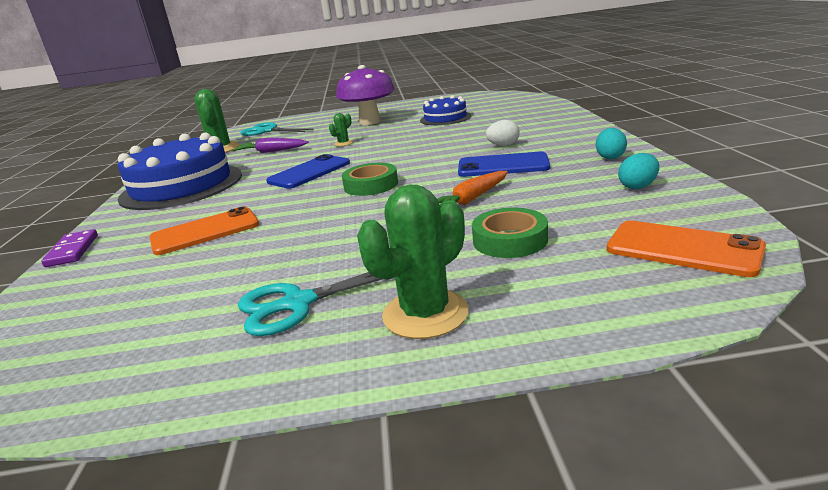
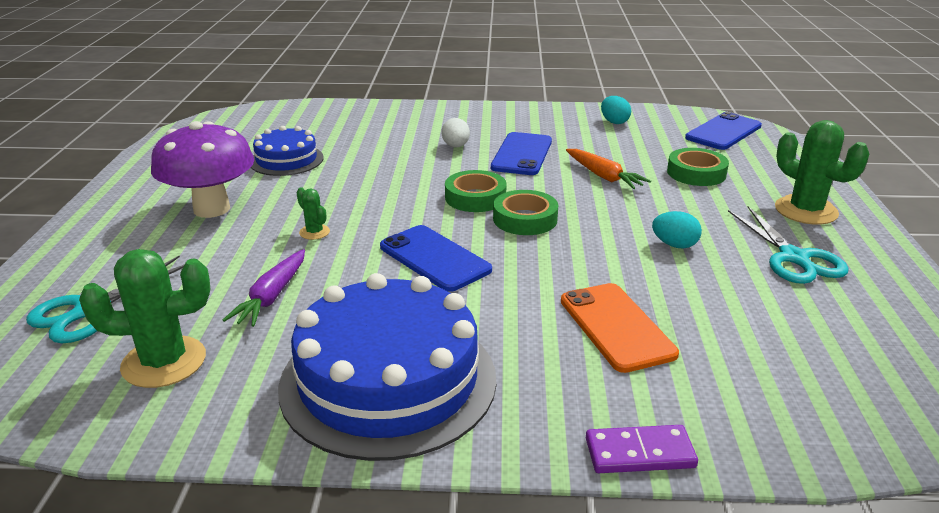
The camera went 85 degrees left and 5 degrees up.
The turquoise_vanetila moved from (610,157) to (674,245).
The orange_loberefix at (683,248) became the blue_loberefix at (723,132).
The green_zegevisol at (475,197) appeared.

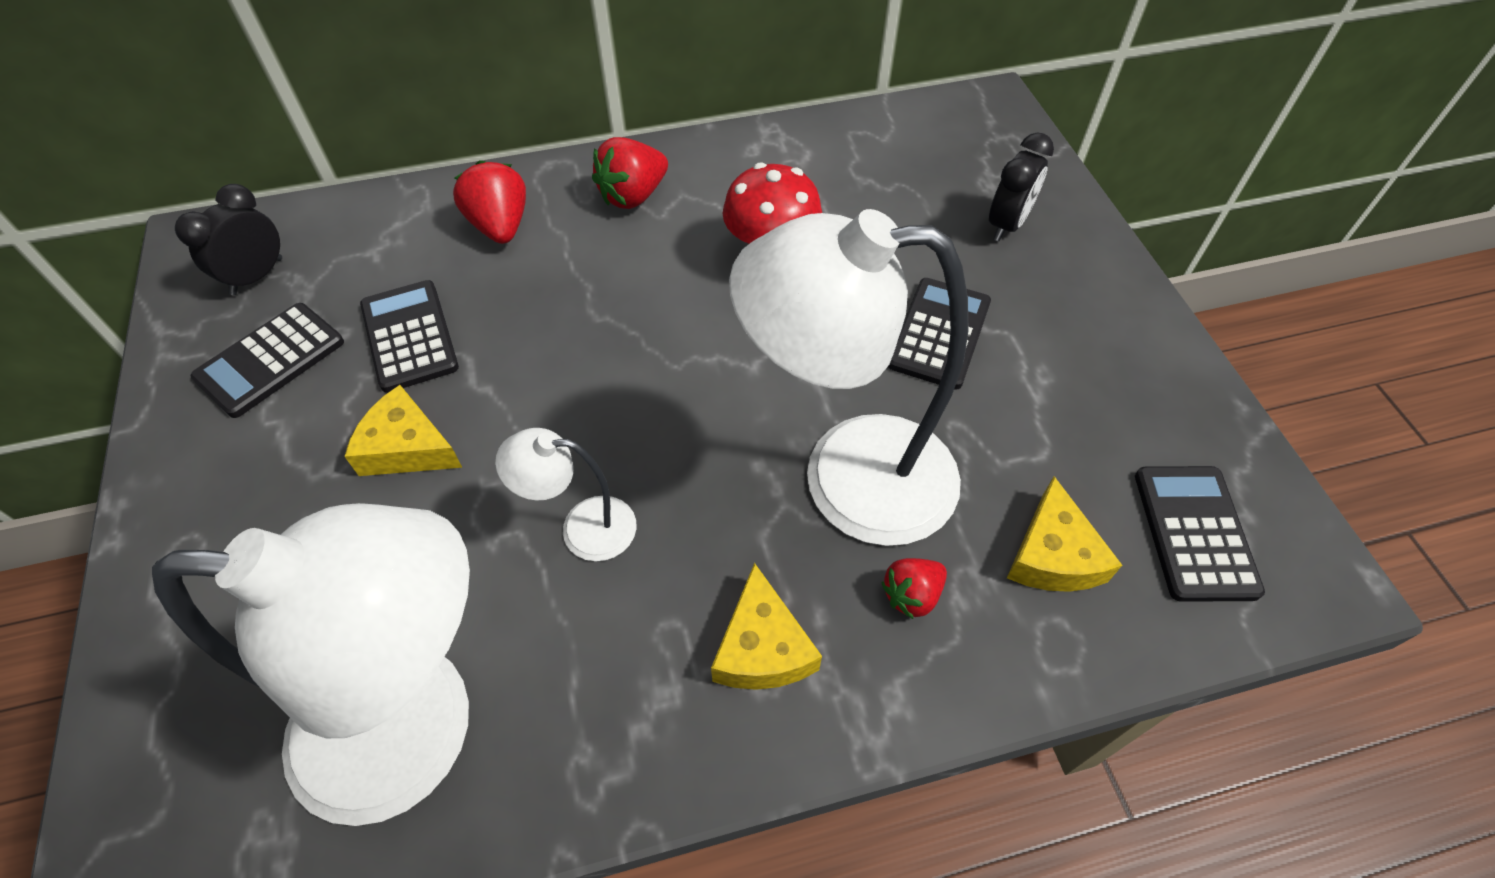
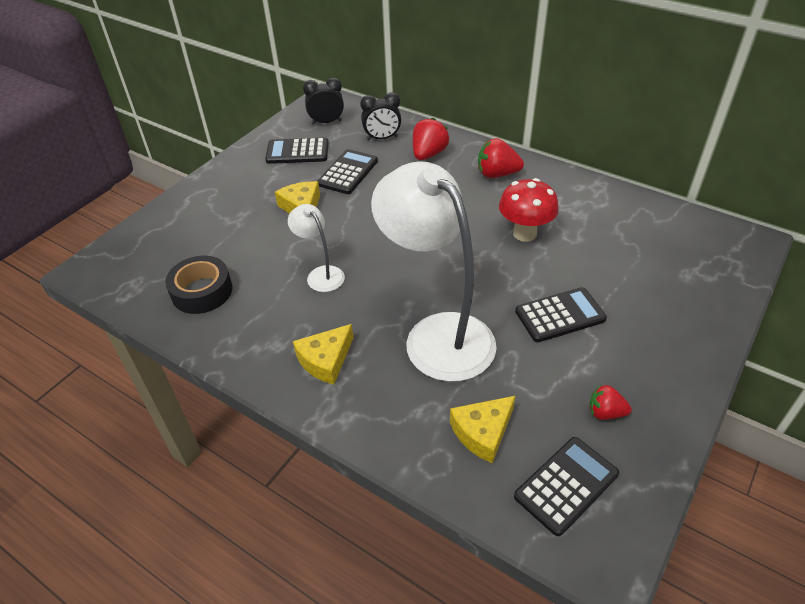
The camera went 50 degrees right and 10 degrees down.
The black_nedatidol moved from (1007,224) to (382,138).
The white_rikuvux at (421,728) was replaced by the black_zegevisol at (202,291).
The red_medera moved from (912,595) to (605,413).

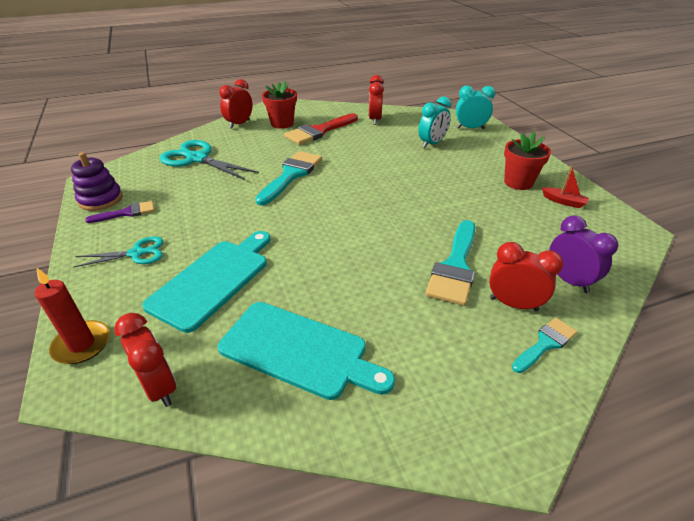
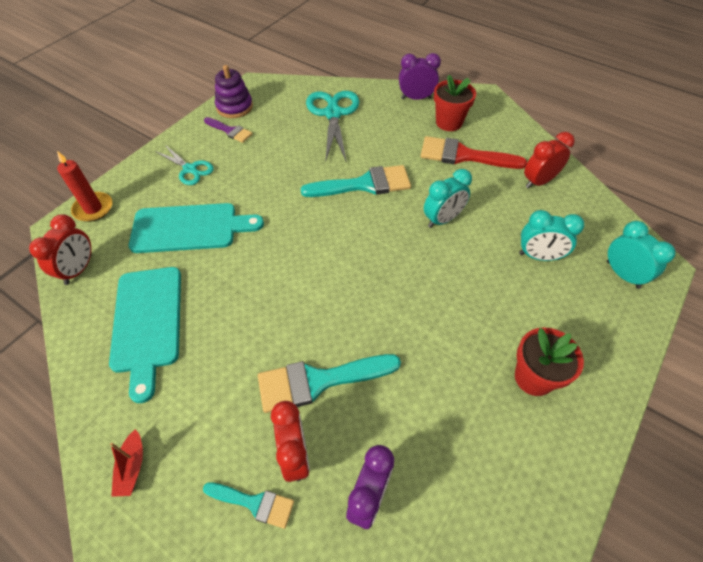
The camera went 55 degrees right and 15 degrees up.
The red_nedatidol at (239,124) became the purple_nedatidol at (416,98).
The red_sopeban moved from (563,201) to (132,467).
The turquoise_nedatidol at (442,219) appeared.

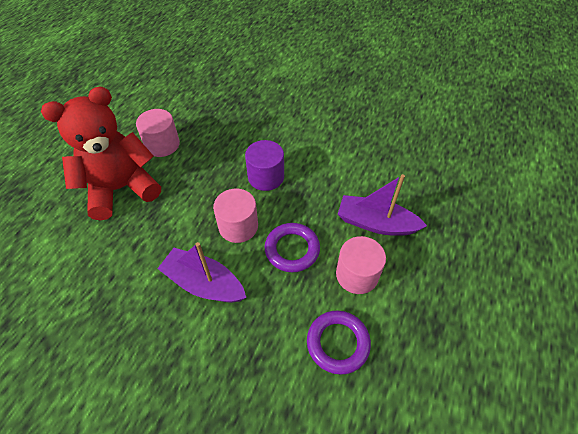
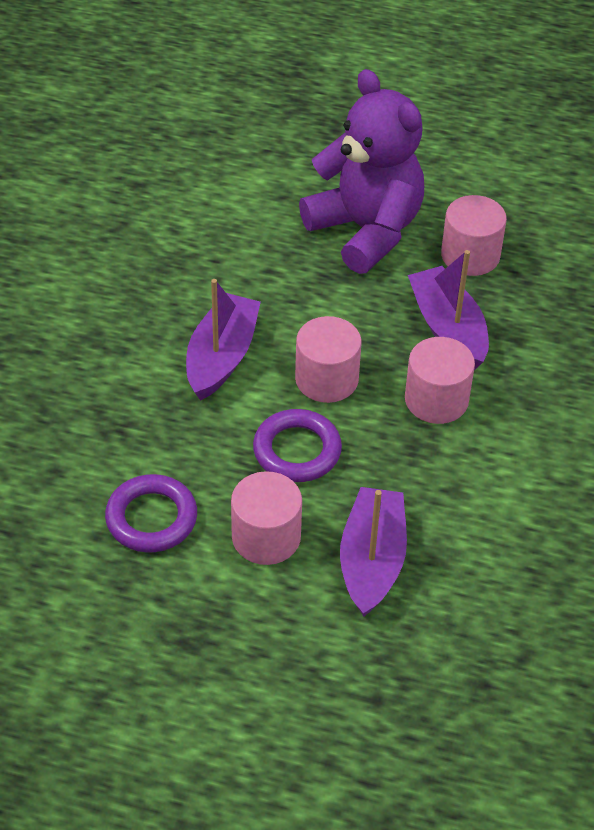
The camera went 80 degrees right and 5 degrees down.
The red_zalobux at (121,189) became the purple_zalobux at (366,230).
The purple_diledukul at (266,177) became the pink_diledukul at (436,400).
The purple_sopeban at (448,328) appeared.

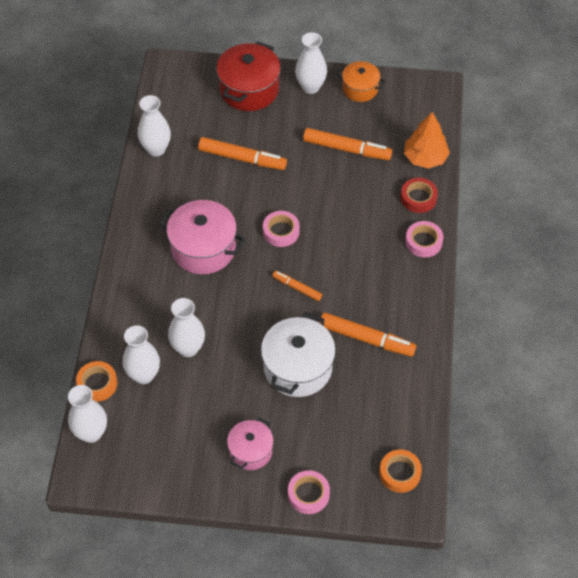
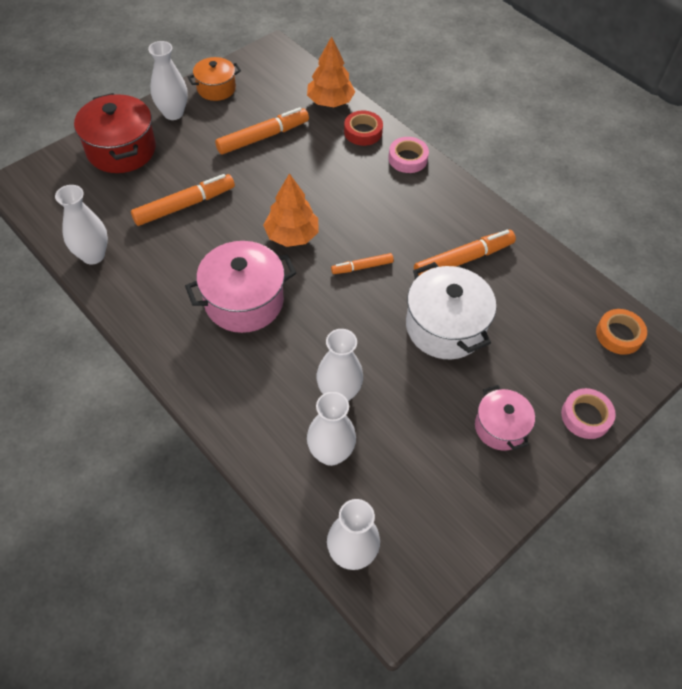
The camera went 50 degrees left and 0 degrees up.
The pink_zegevisol at (281,231) was replaced by the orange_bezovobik at (292,235).
The orange_zegevisol at (97,384) disappeared.

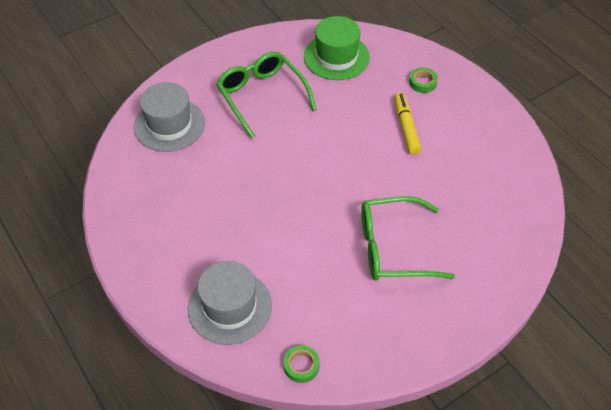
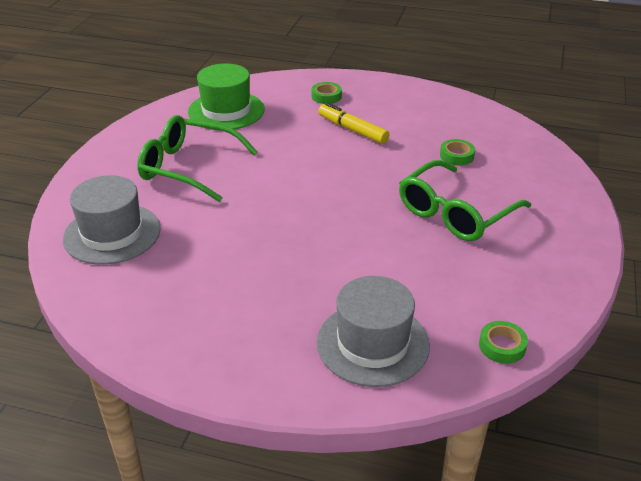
The camera went 40 degrees left and 15 degrees down.
The green_zegevisol at (456,156) appeared.

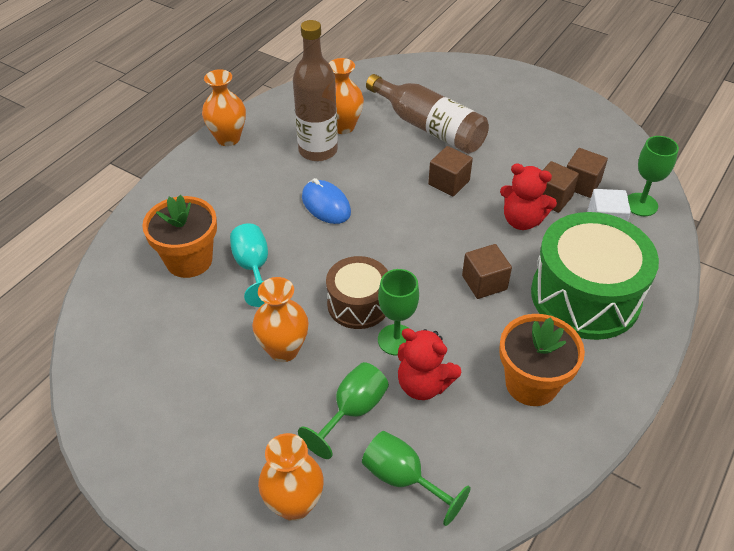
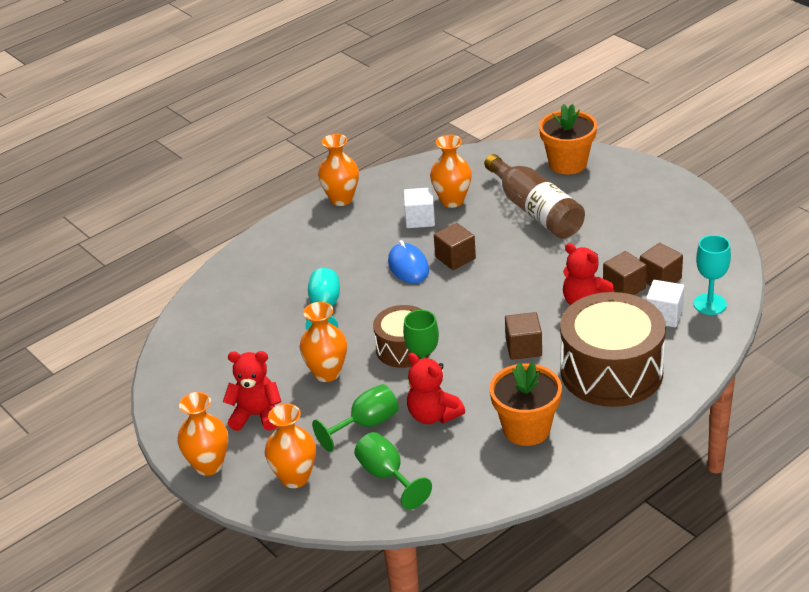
The camera went 20 degrees right and 10 degrees down.
The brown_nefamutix at (318,150) was replaced by the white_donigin at (420,219).
The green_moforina at (641,204) became the turquoise_moforina at (709,304).
The brown_donigin moved from (449,182) to (455,258).
The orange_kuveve moved from (189,260) to (568,163).
The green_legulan at (585,296) became the brown_legulan at (611,371).
The red_zalobux at (256,415) appeared.
The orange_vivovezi at (208,465) appeared.

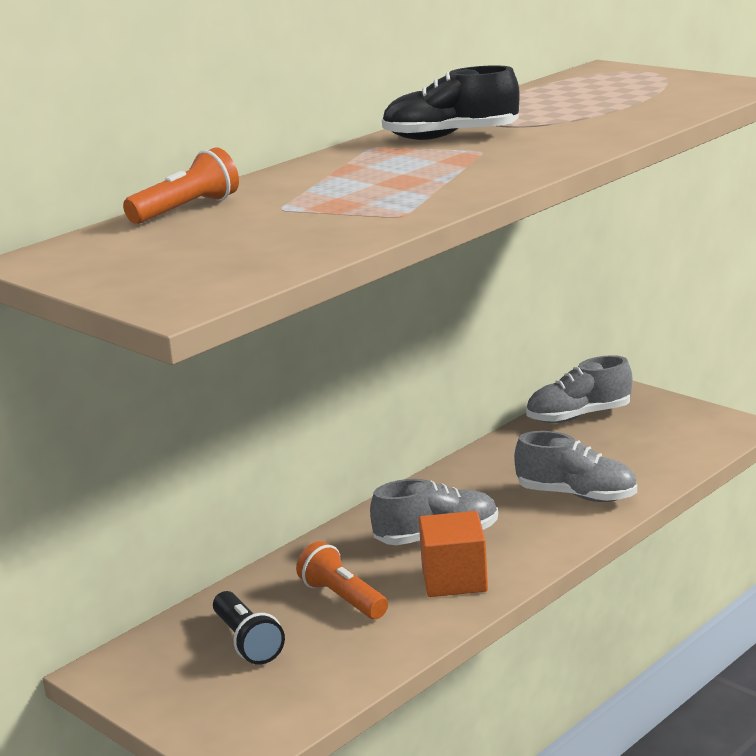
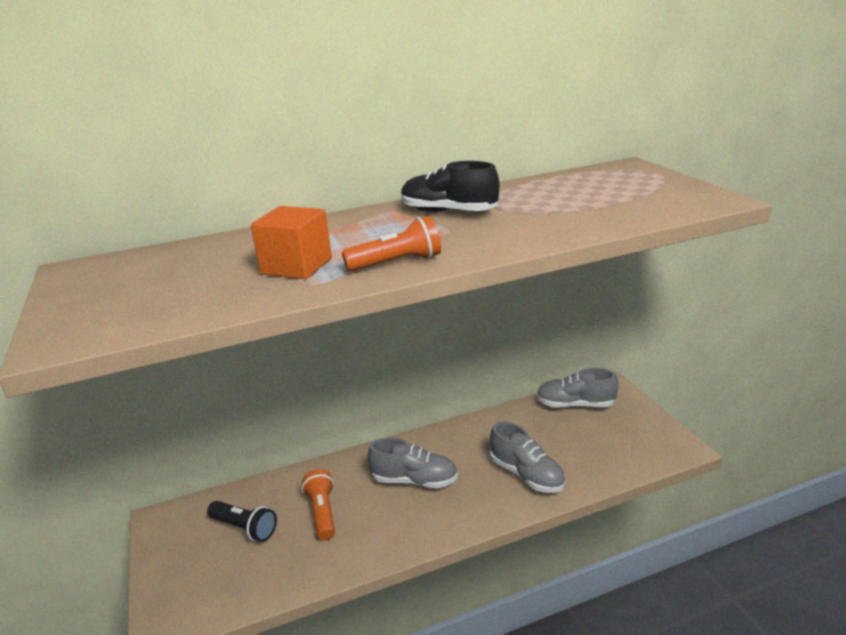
The camera went 25 degrees right and 5 degrees up.
The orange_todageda moved from (186,210) to (397,263).
The orange_donigin moved from (454,579) to (296,266).
The black_todageda at (247,642) turned 60 degrees counterclockwise.

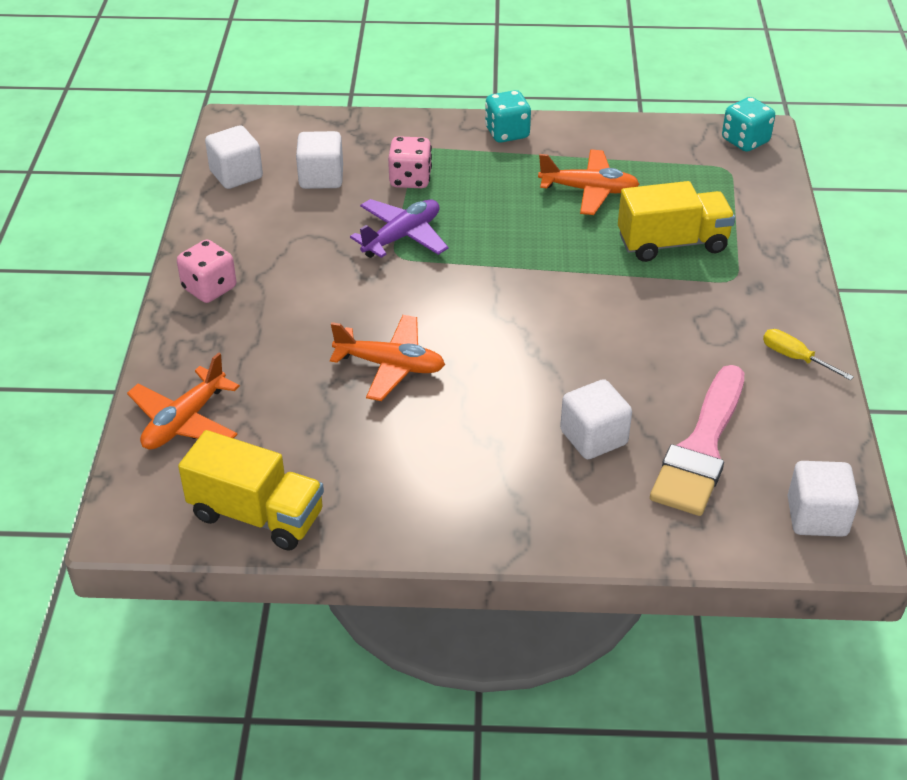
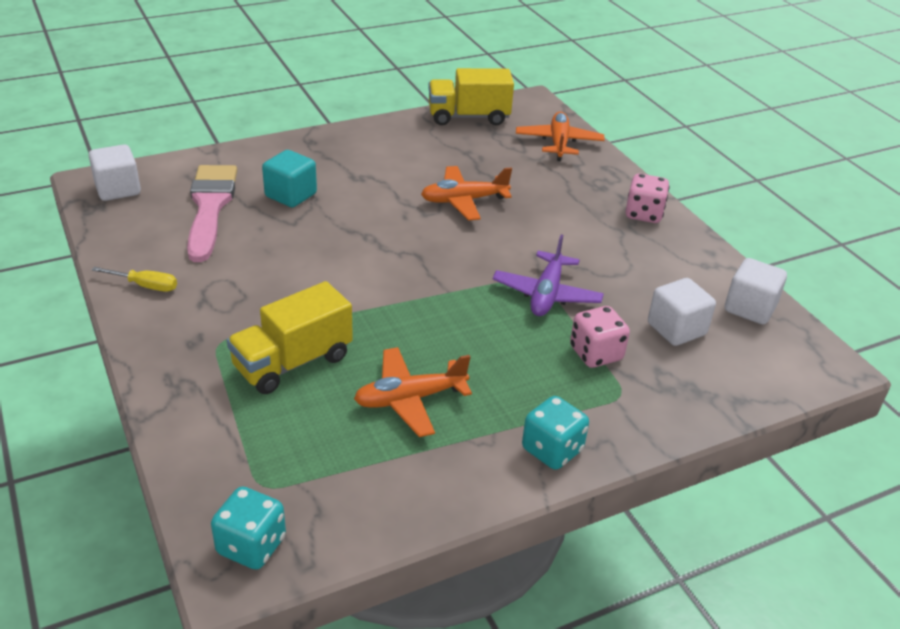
The camera went 150 degrees right and 5 degrees down.
The white_donigin at (593,437) became the turquoise_donigin at (291,195).

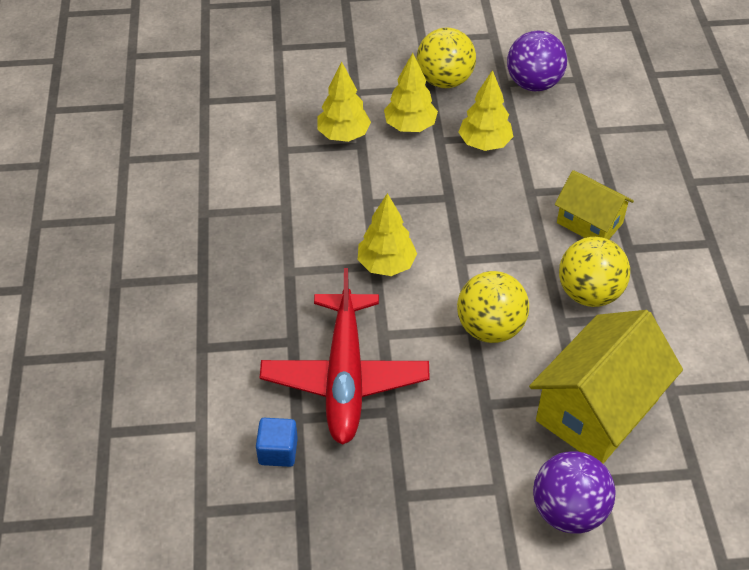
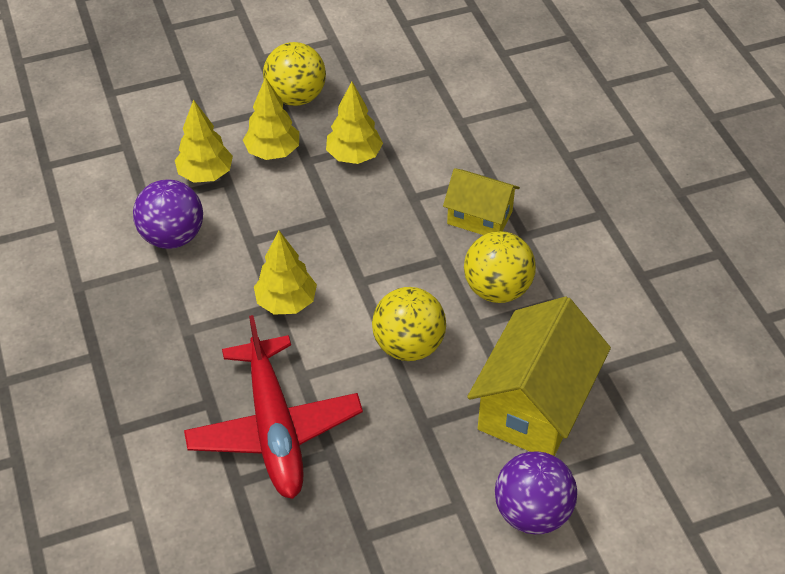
The camera went 15 degrees left and 0 degrees up.
The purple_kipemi moved from (533,83) to (172,236).
The blue_donigin at (278,451) disappeared.

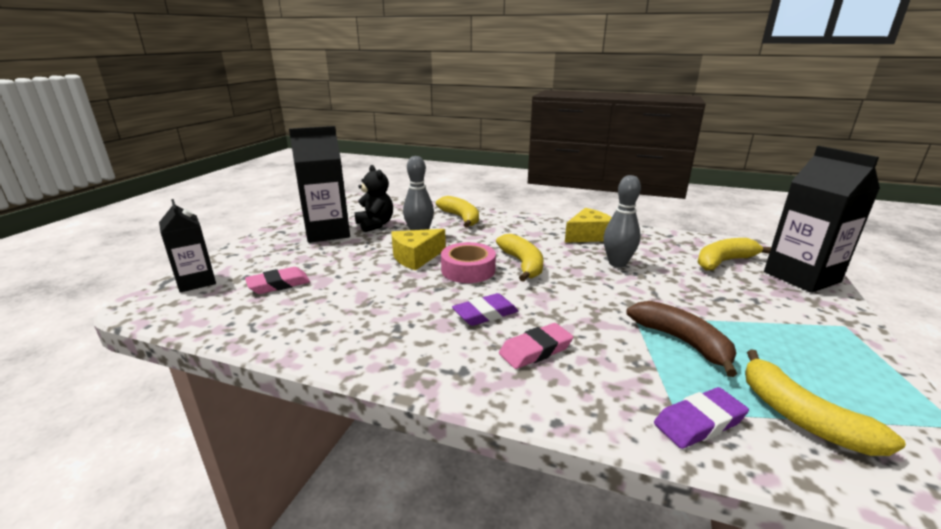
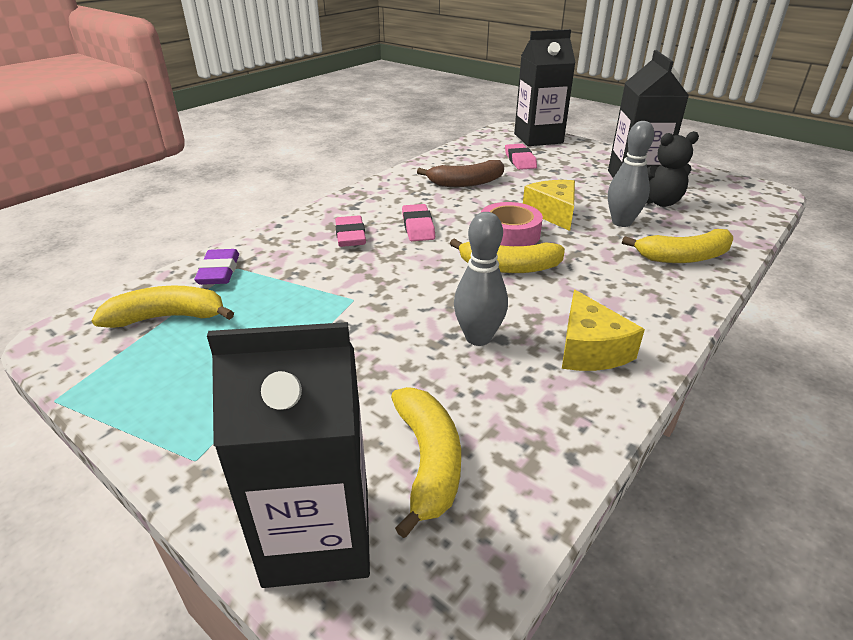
The camera went 110 degrees right and 10 degrees up.
The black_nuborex at (196,282) changed to 1.56 times the size.
The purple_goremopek at (485,314) became the pink_goremopek at (418,227).
The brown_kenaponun moved from (682,342) to (466,183).

